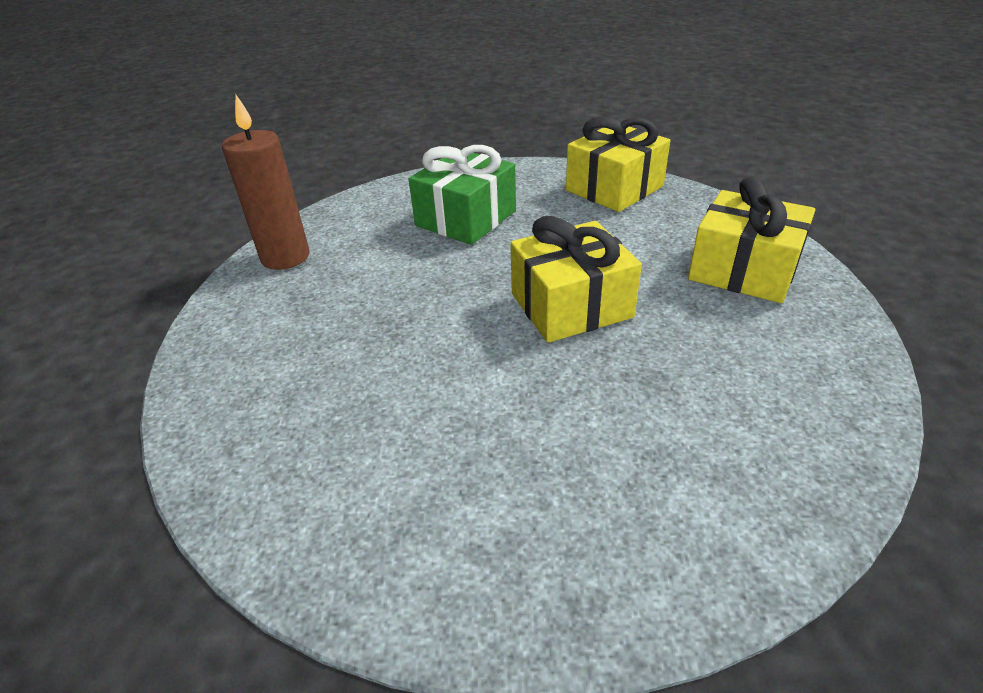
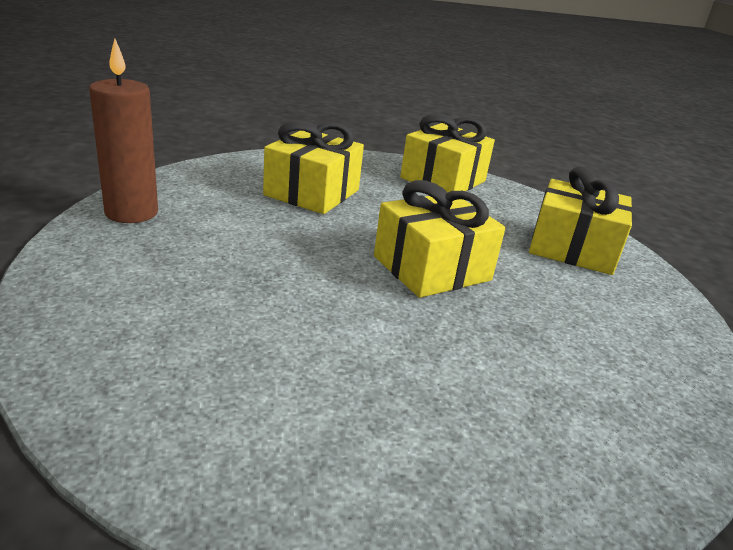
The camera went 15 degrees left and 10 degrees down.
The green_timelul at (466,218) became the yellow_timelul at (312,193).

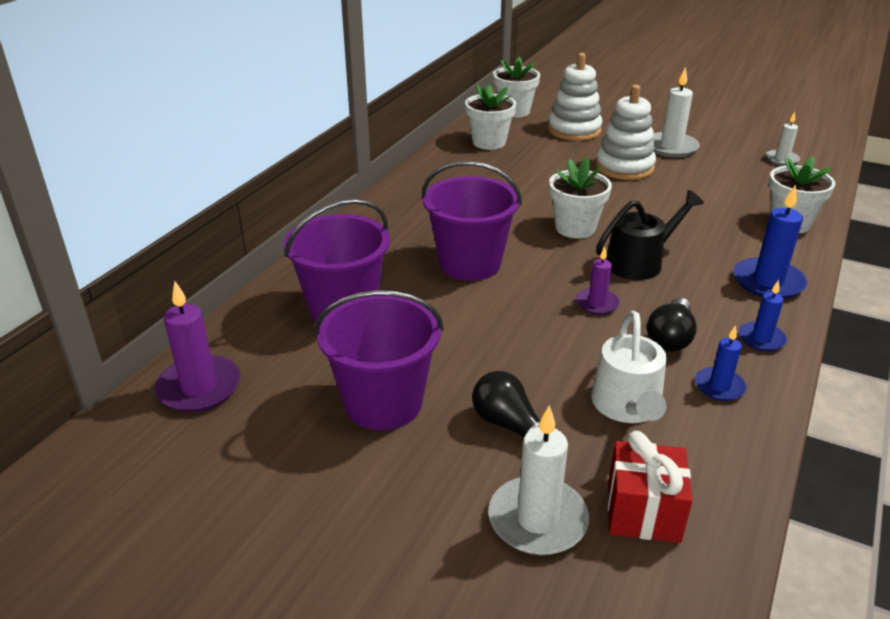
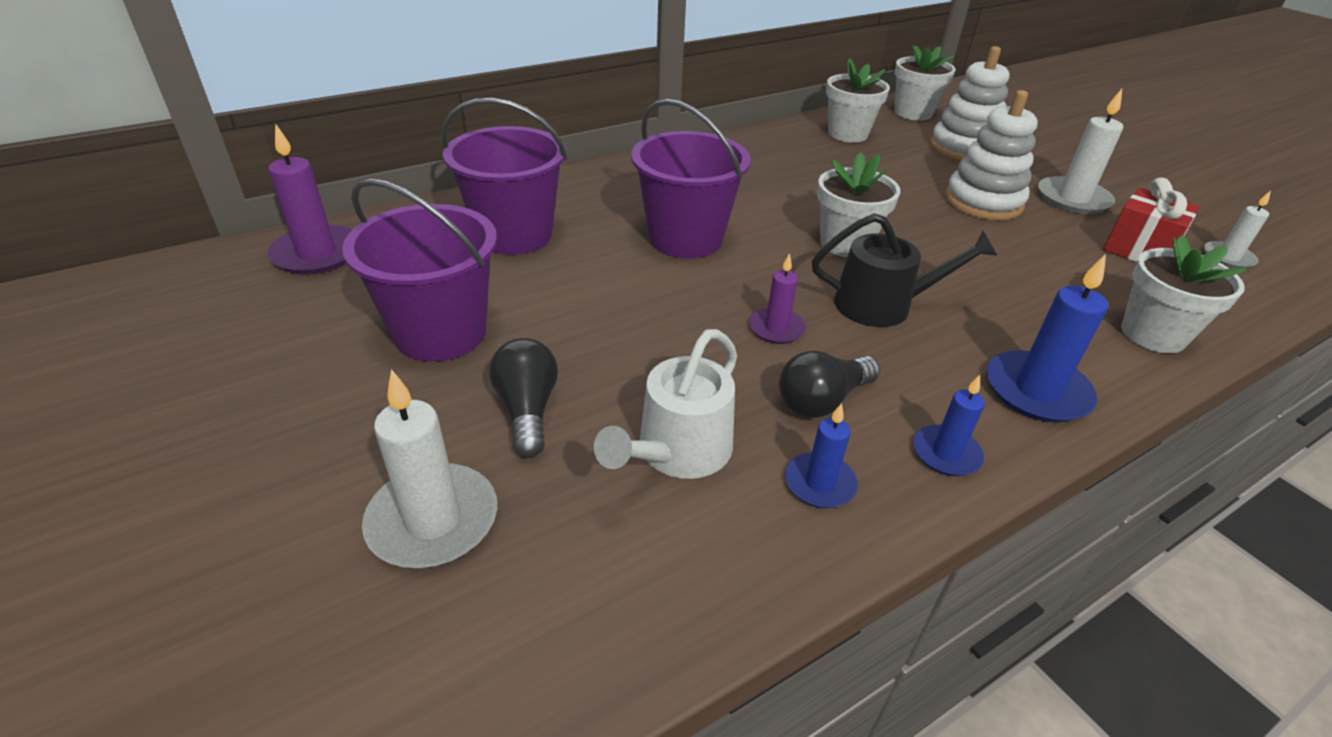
The camera went 30 degrees right and 5 degrees up.
The red_timelul moved from (643,511) to (1139,250).

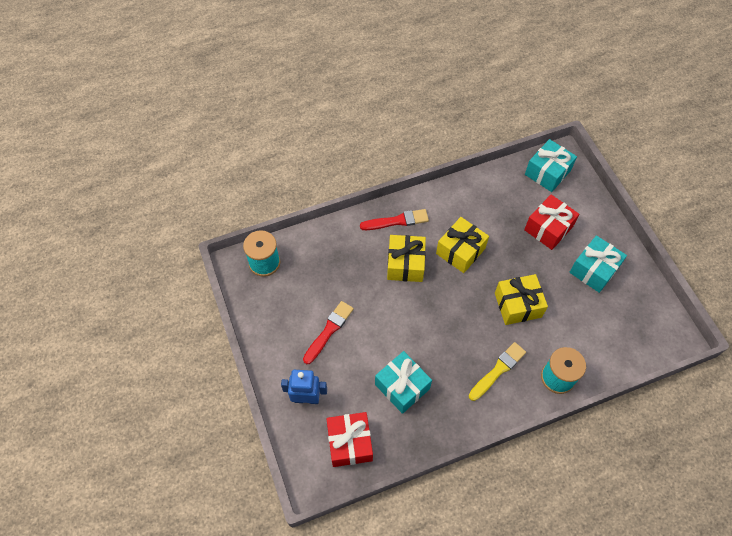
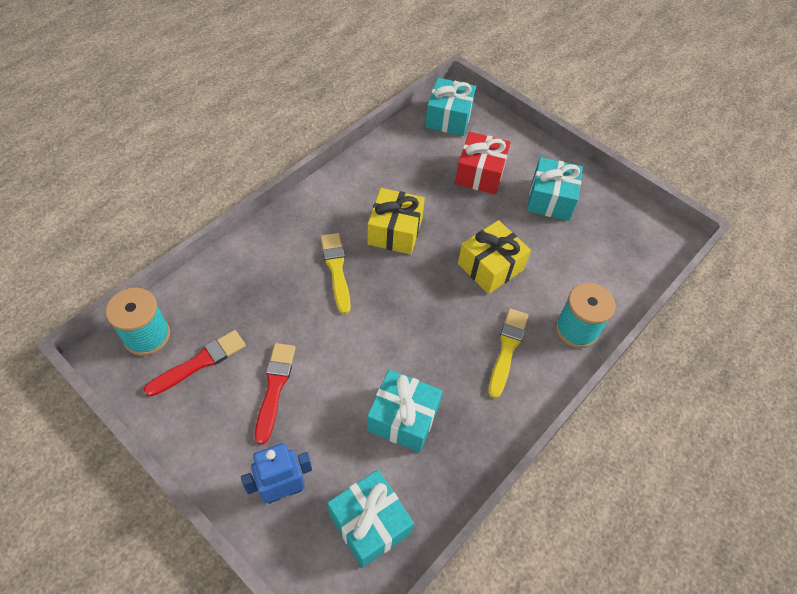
The camera went 30 degrees left and 5 degrees down.
The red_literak moved from (397,221) to (199,363).
The yellow_timelul at (405,264) was replaced by the yellow_literak at (336,270).
The red_timelul at (350,443) became the turquoise_timelul at (370,523).

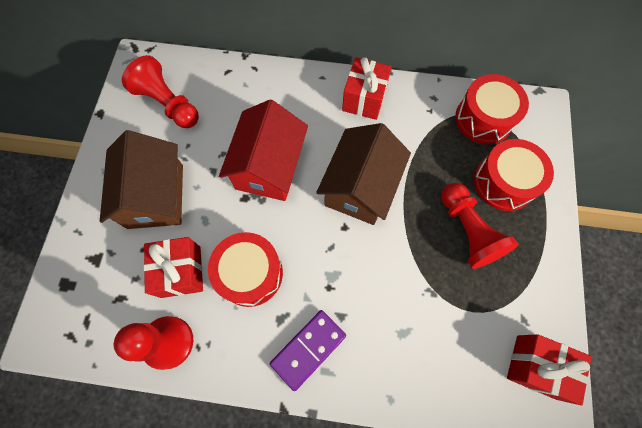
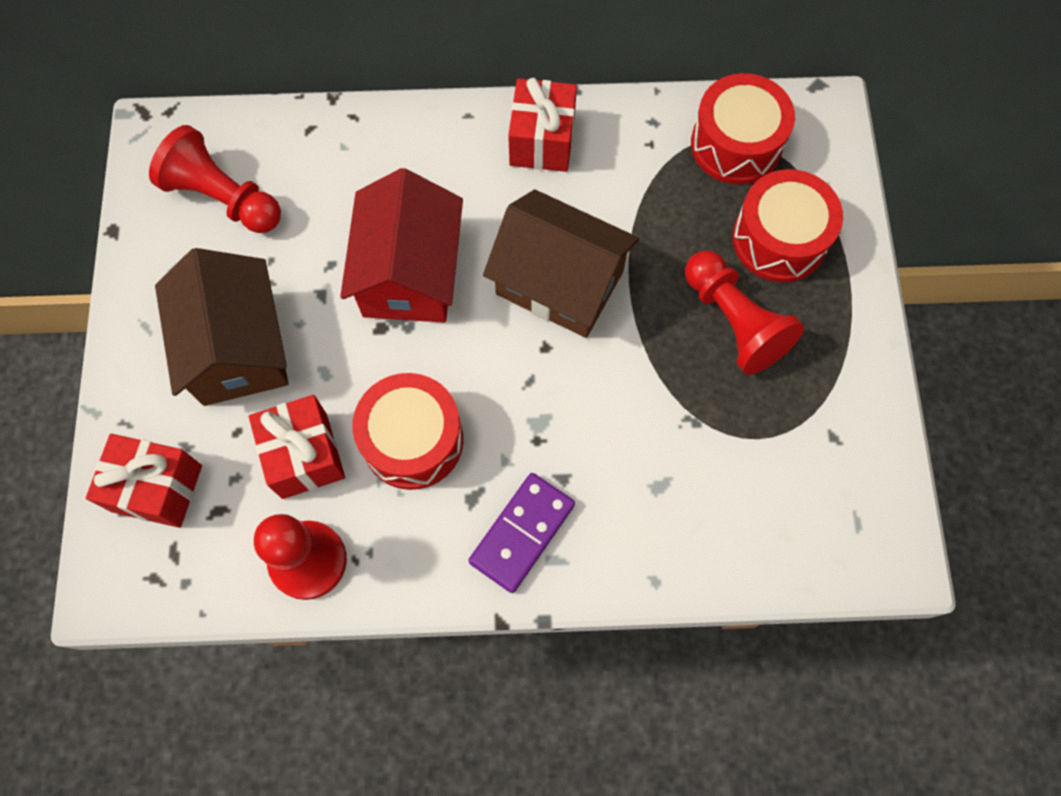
The camera went 10 degrees left and 0 degrees up.
The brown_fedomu at (360,187) turned 75 degrees counterclockwise.
The red_timelul moved from (536,366) to (157,488).

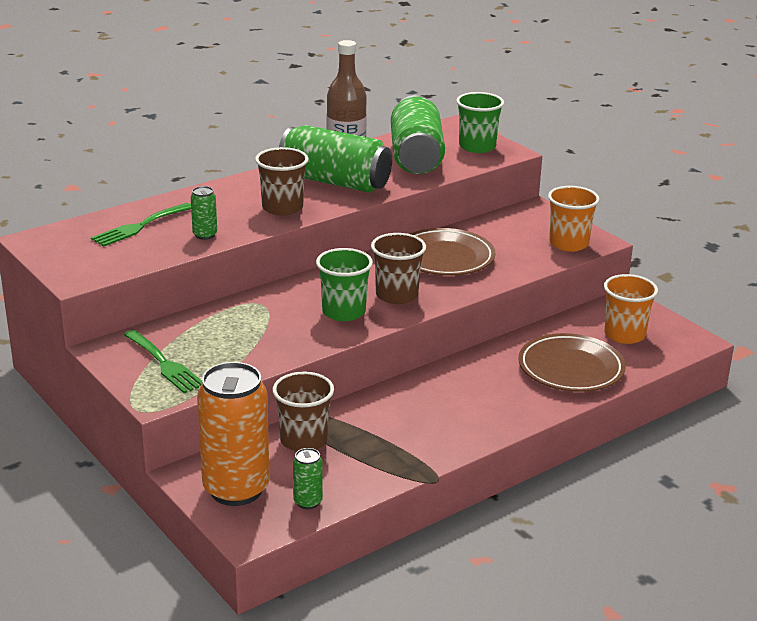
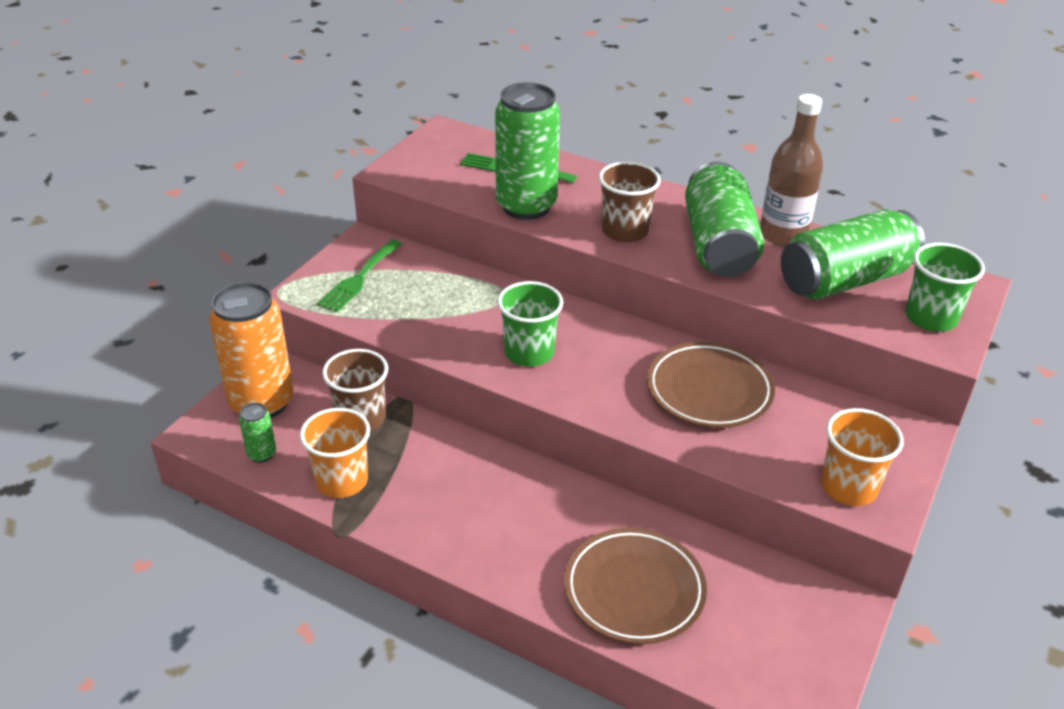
The camera went 65 degrees right and 10 degrees up.
The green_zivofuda at (205,235) changed to 2.32 times the size.
The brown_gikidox at (397,295) disappeared.
The orange_gikidox moved from (624,334) to (341,481).

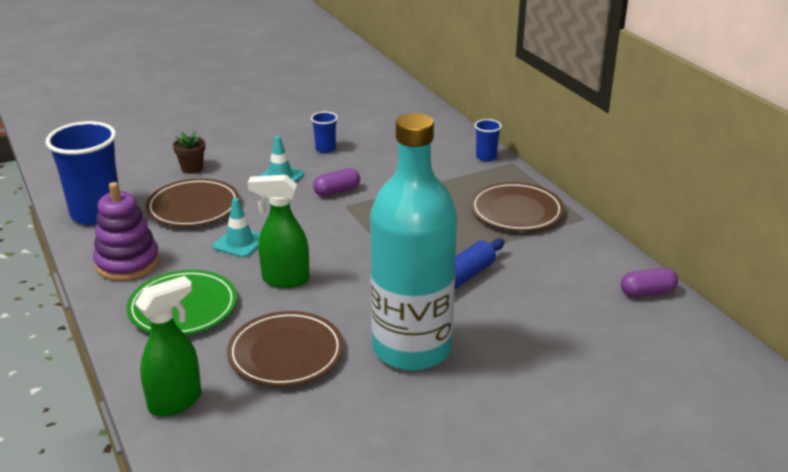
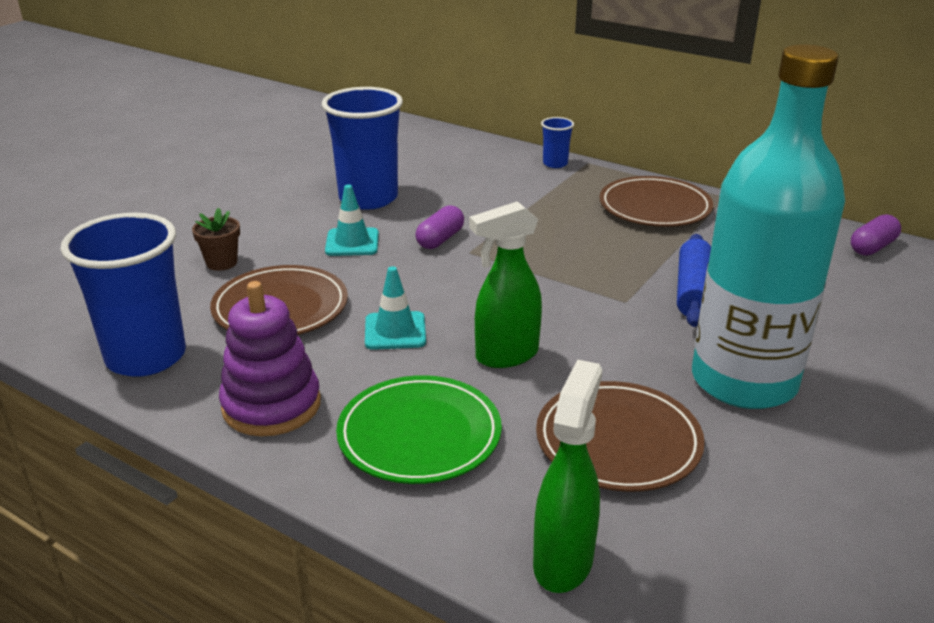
The camera went 30 degrees left and 0 degrees up.
The blue_gikidox at (325,149) changed to 2.19 times the size.

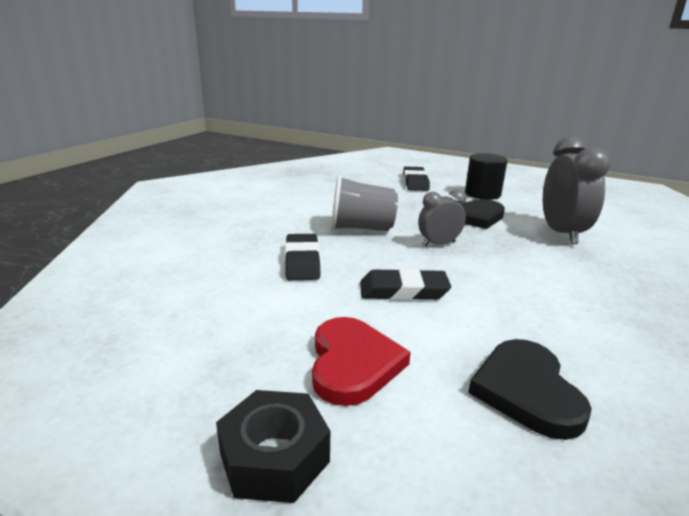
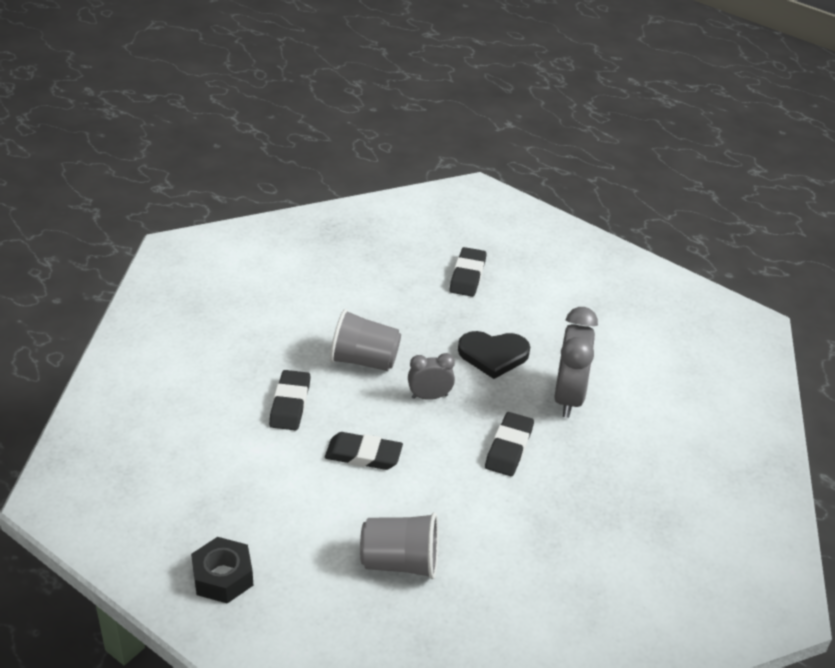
The camera went 10 degrees right and 15 degrees up.
The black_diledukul at (482,194) disappeared.
The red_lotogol at (353,363) disappeared.
The black_lotogol at (526,391) was replaced by the grey_gikidox at (400,562).
The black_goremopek at (509,447) appeared.

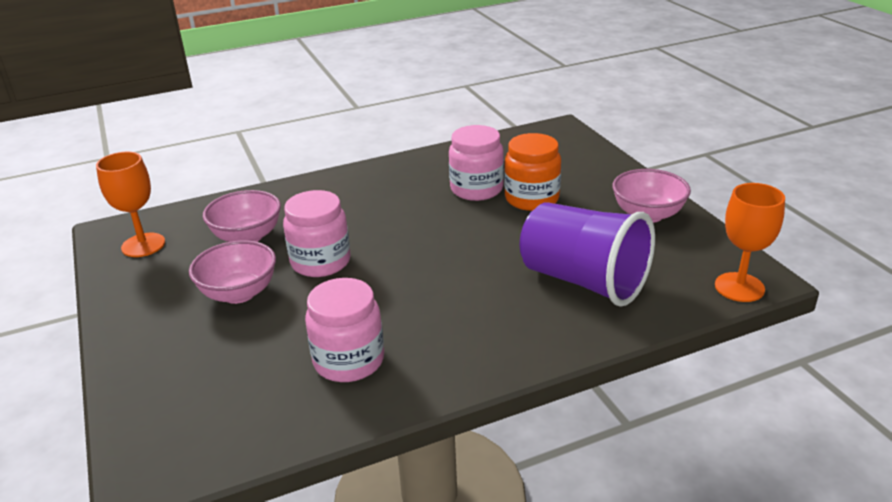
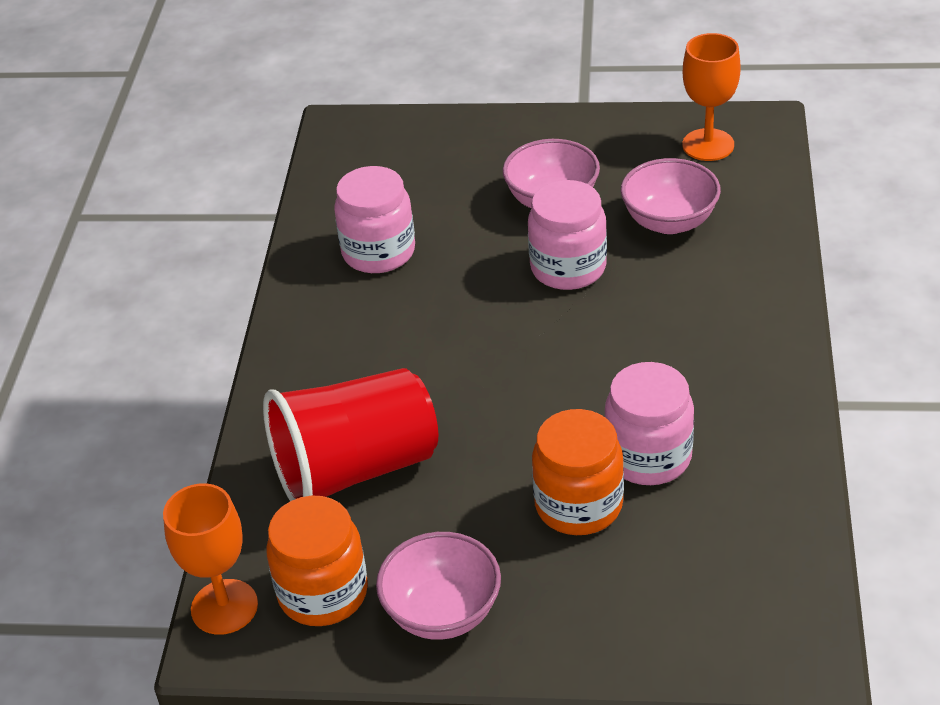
The camera went 120 degrees right and 10 degrees up.
The purple_gikidox at (584,281) became the red_gikidox at (355,469).
The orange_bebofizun at (323,593) appeared.

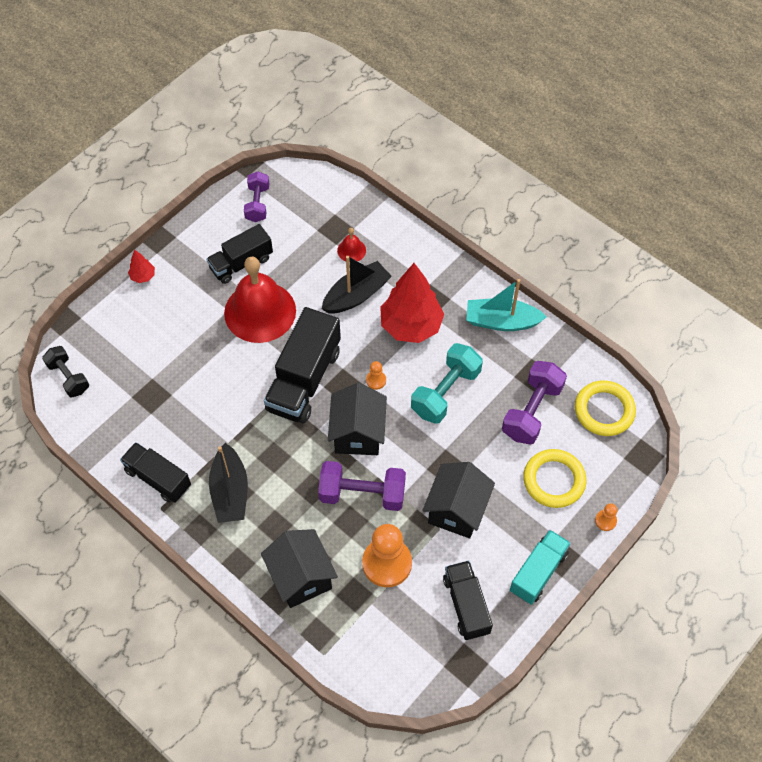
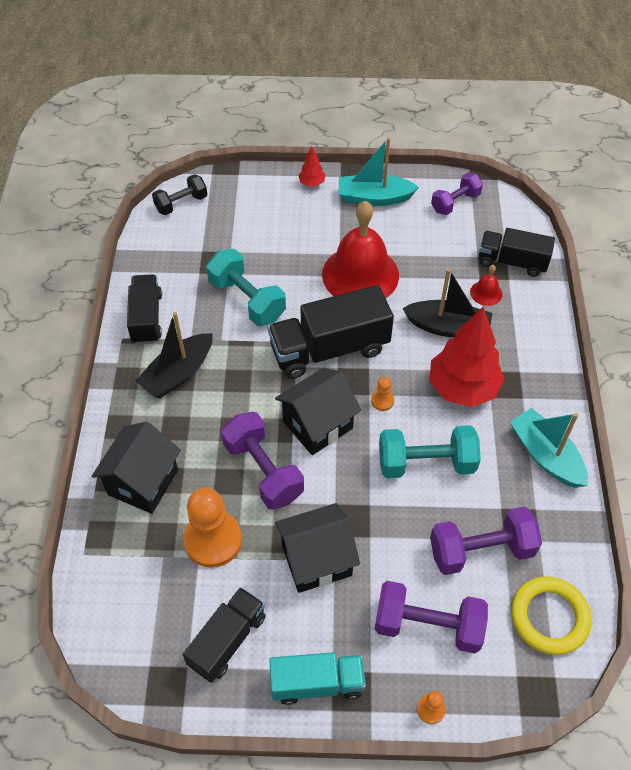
The camera went 50 degrees right and 5 degrees down.
The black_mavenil moved from (241,263) to (512,262).
The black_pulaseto at (68,377) turned 45 degrees clockwise.
The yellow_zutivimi at (554,480) was replaced by the purple_pulaseto at (428,625).
The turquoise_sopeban at (374,198) appeared.
The turquoise_pulaseto at (247,300) appeared.

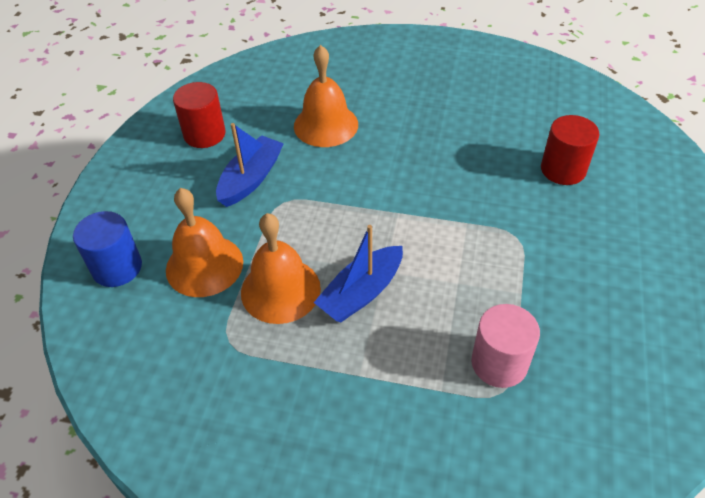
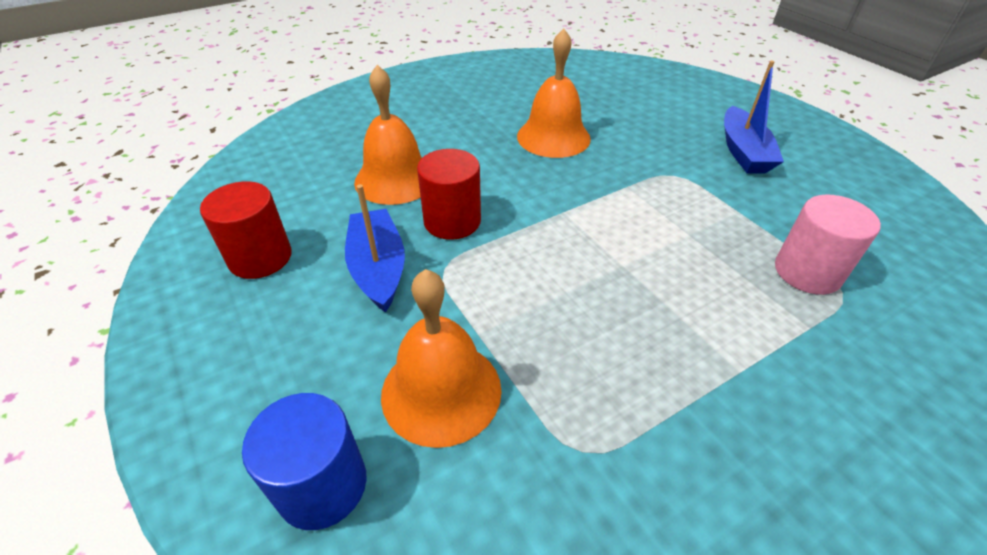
The camera went 45 degrees left and 5 degrees down.
The red_diledukul moved from (563,169) to (452,221).
The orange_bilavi moved from (280,290) to (553,137).
The blue_sopeban moved from (361,293) to (743,151).

